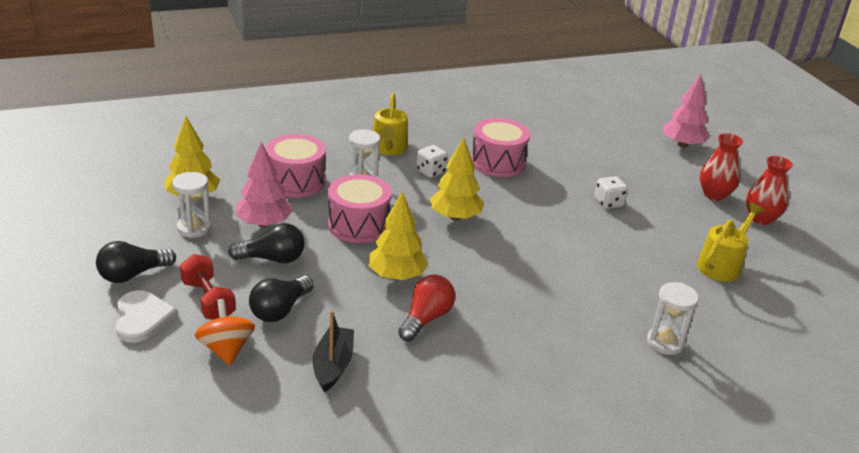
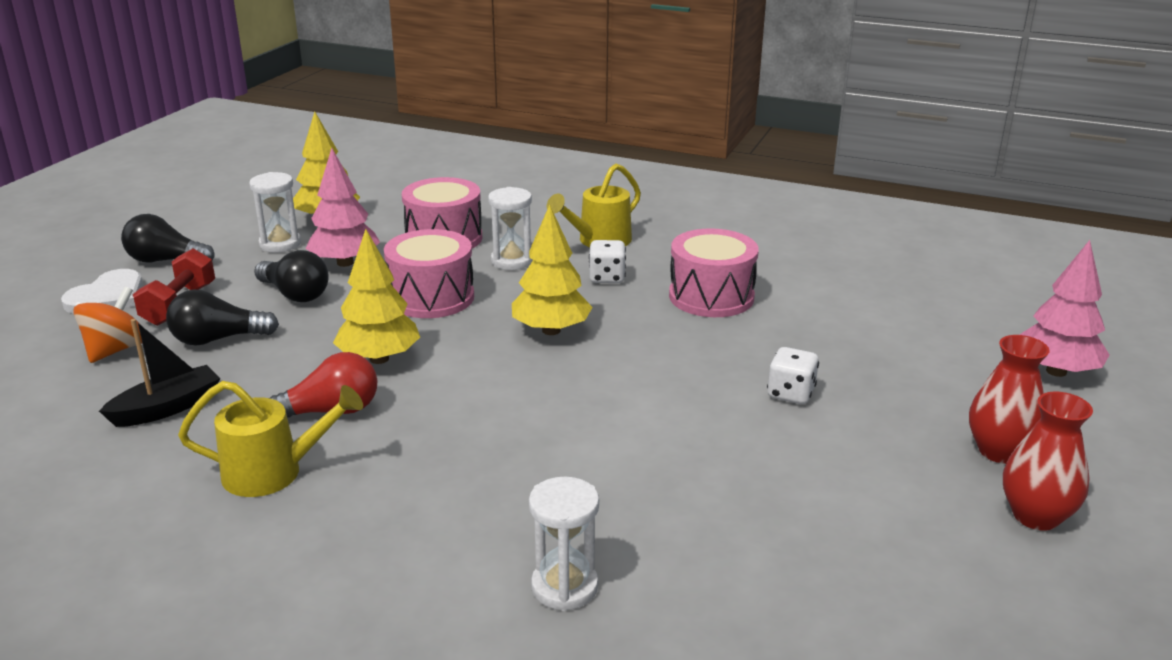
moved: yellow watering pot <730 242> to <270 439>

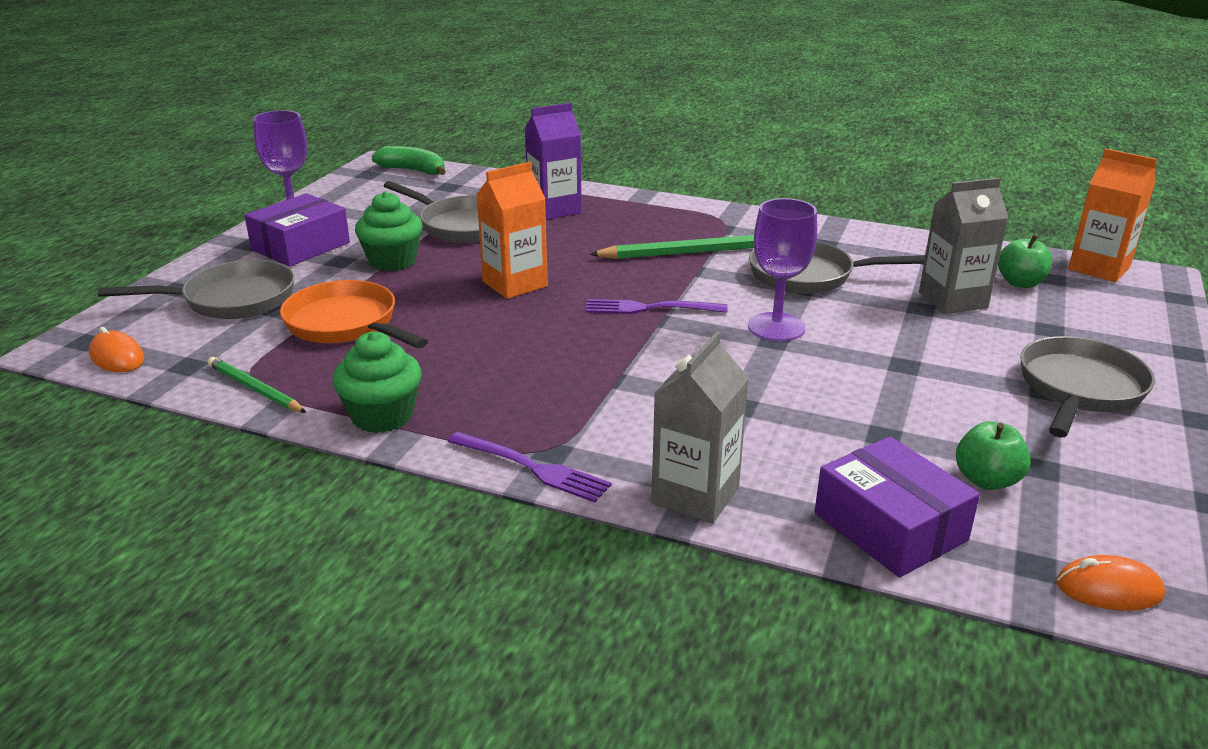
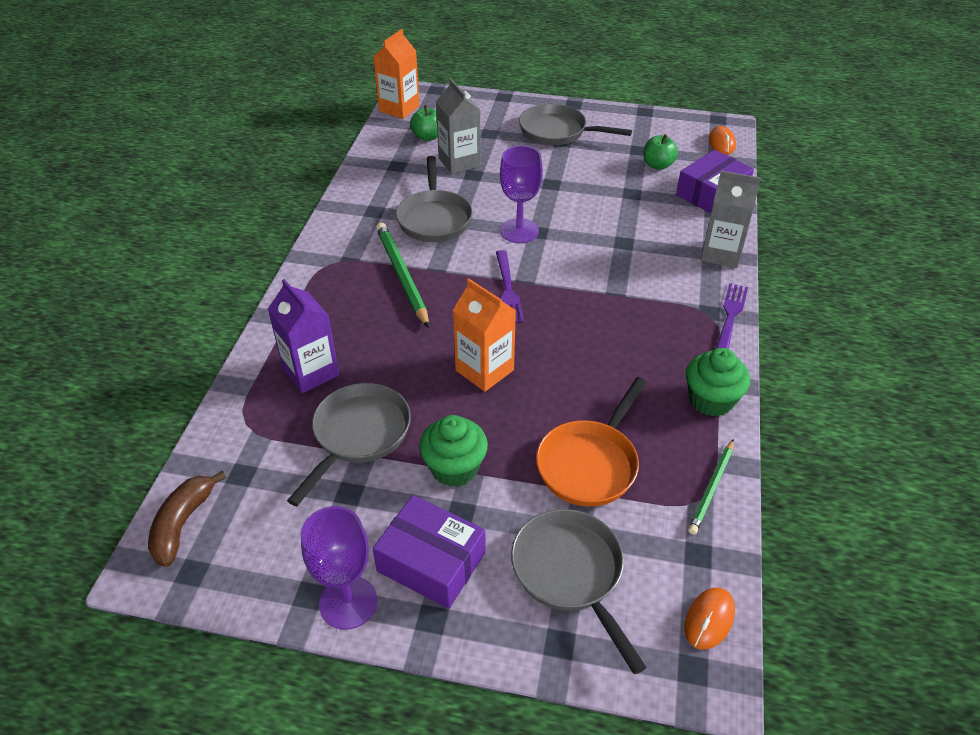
recoloured: emerald toy banana <409 160> to brown toy banana <187 519>

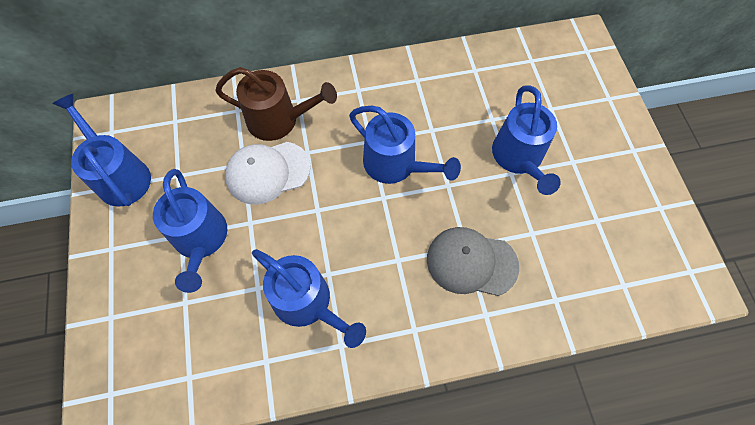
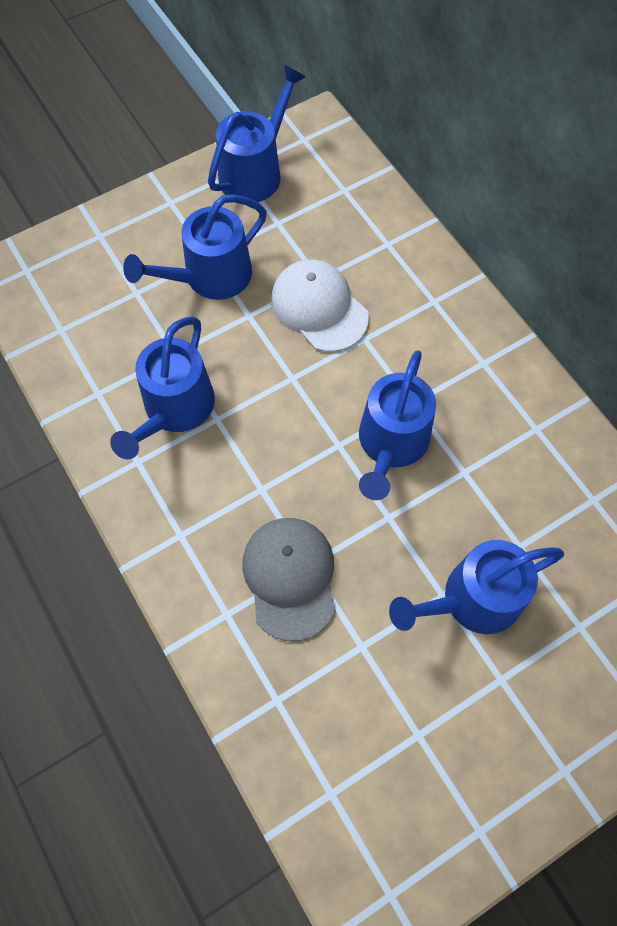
removed: brown watering pot <276 104>

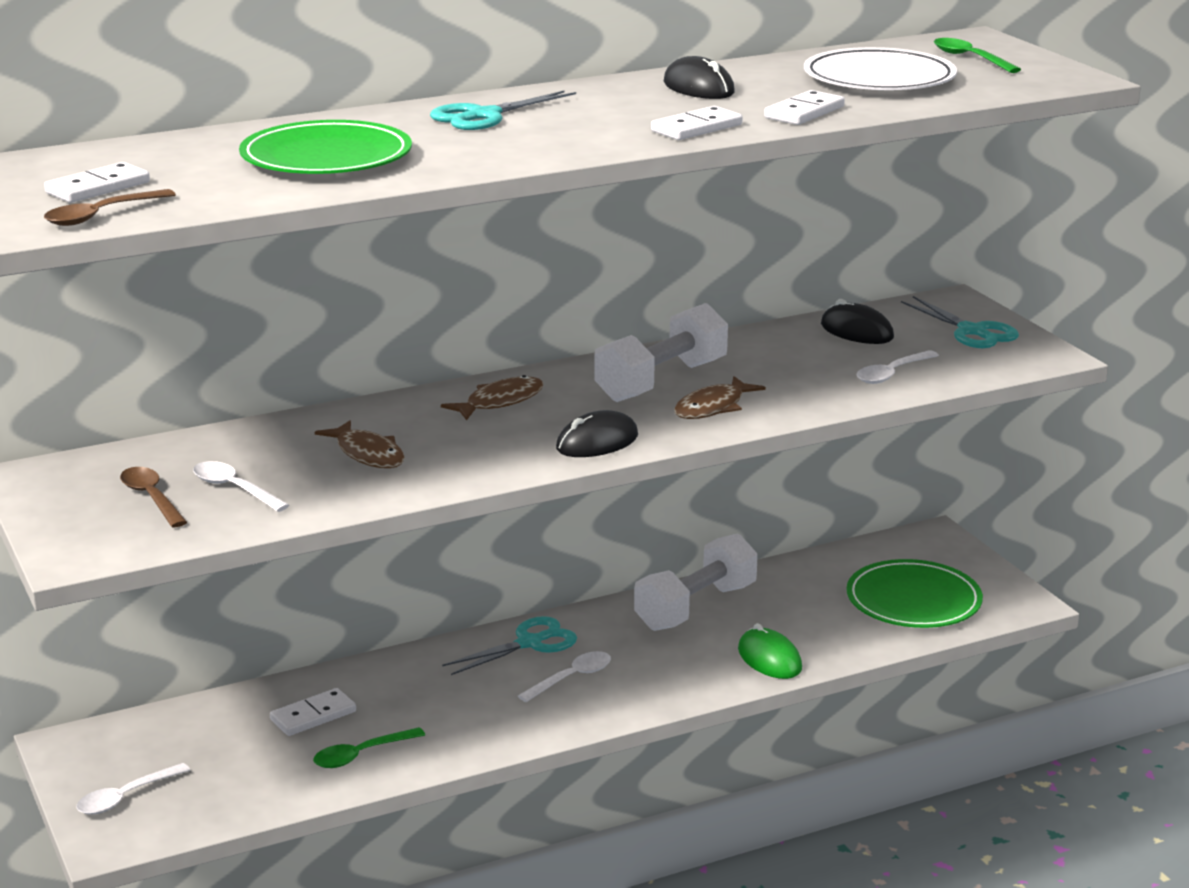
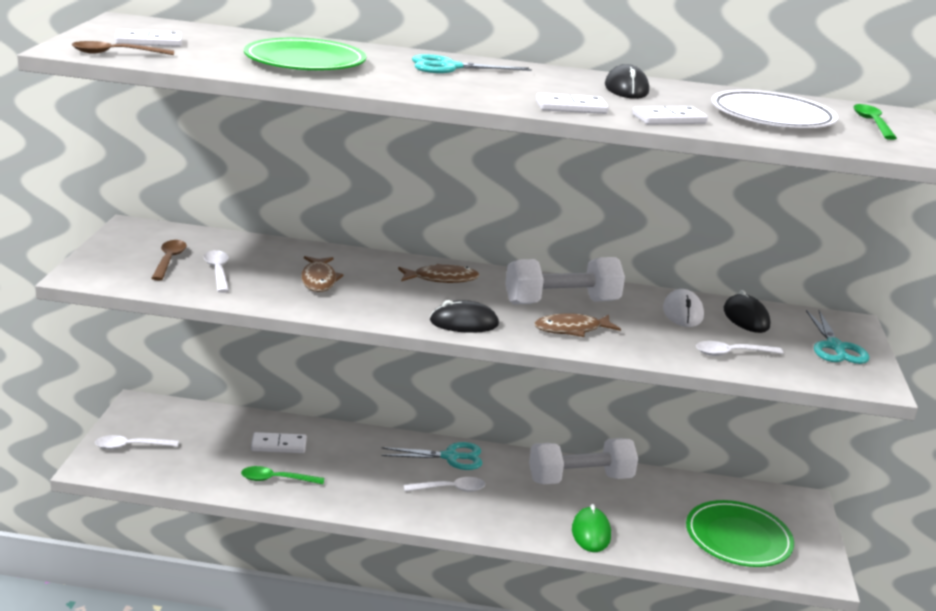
added: pure white computer mouse <683 308>

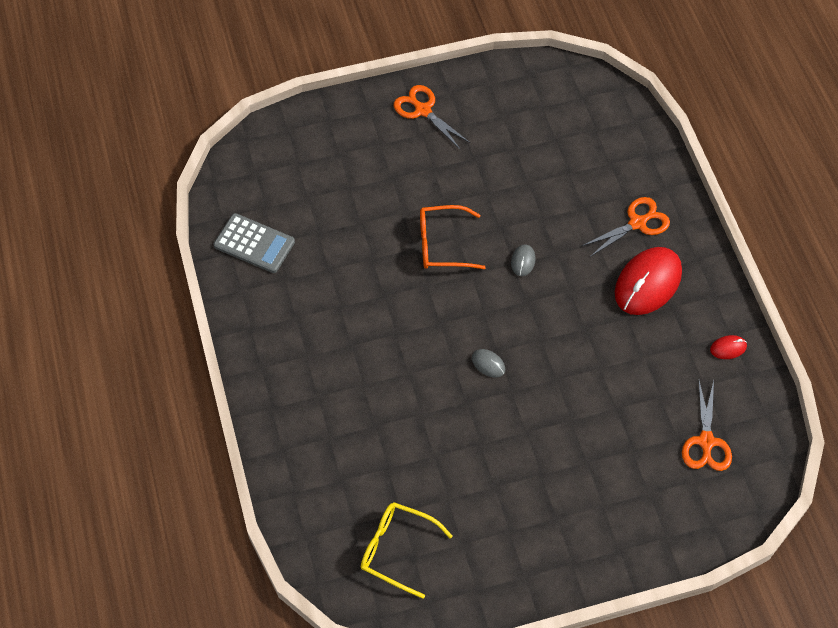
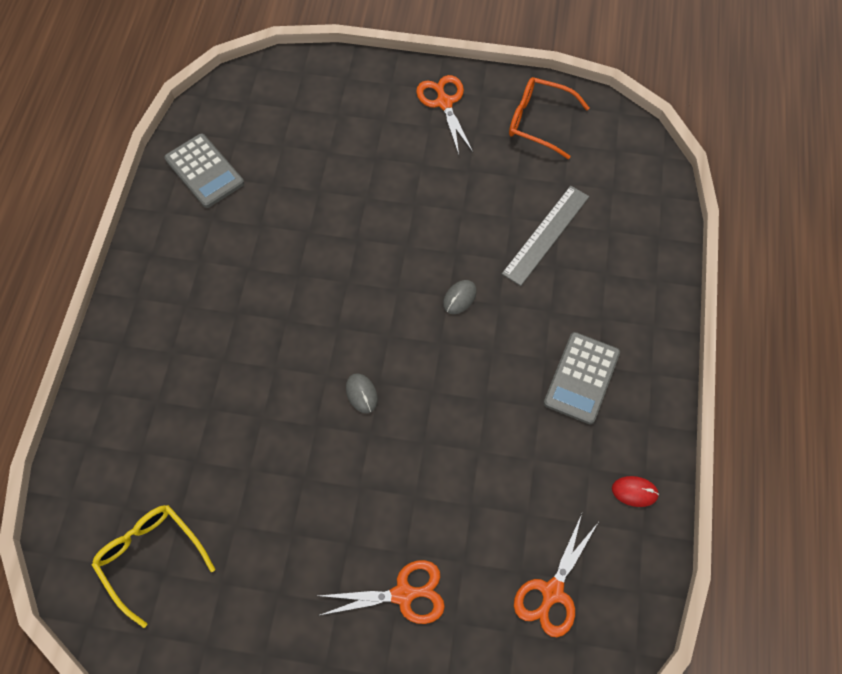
added: ash-grey measuring stick <545 236>
moved: orange-coloured pair of scissors <626 227> to <381 592>; orange-coloured glasses <453 237> to <549 118>
replaced: scarlet computer mouse <648 281> to ash-grey adding machine <582 378>

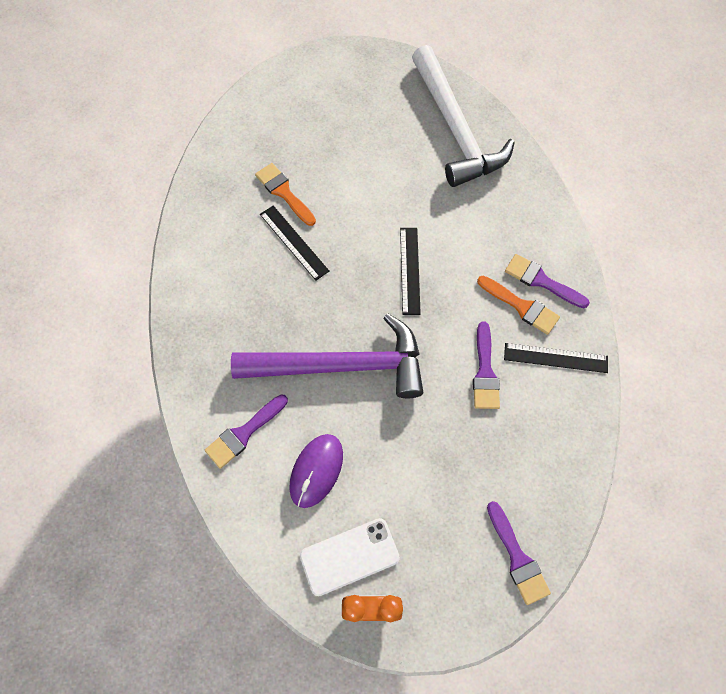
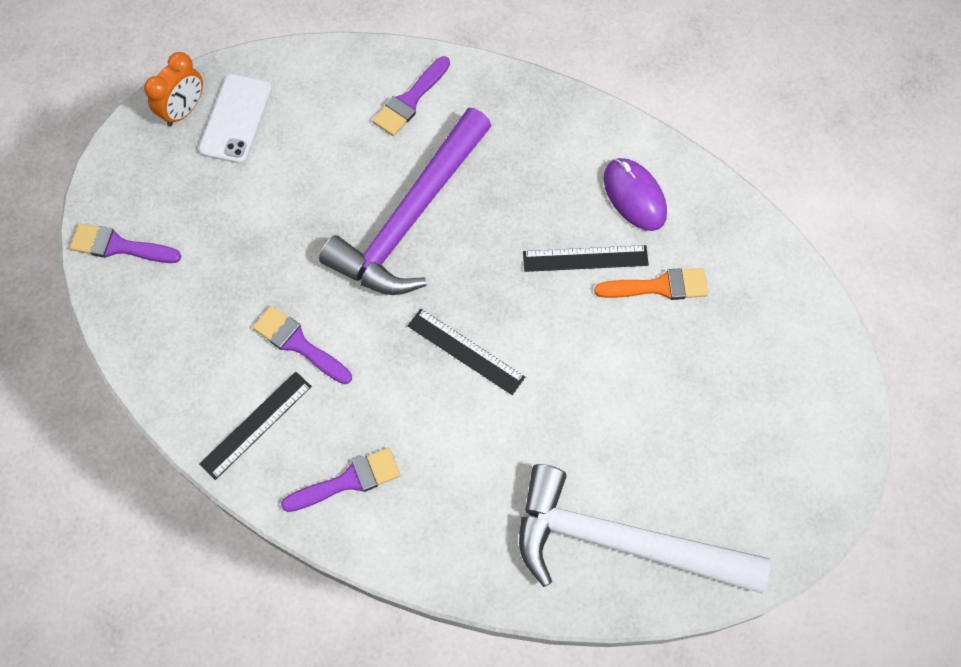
removed: orange-coloured paintbrush <518 305>
moved: royal purple computer mouse <316 471> to <635 194>
turned: royal purple paintbrush <246 431> = <411 96> 135 degrees counterclockwise

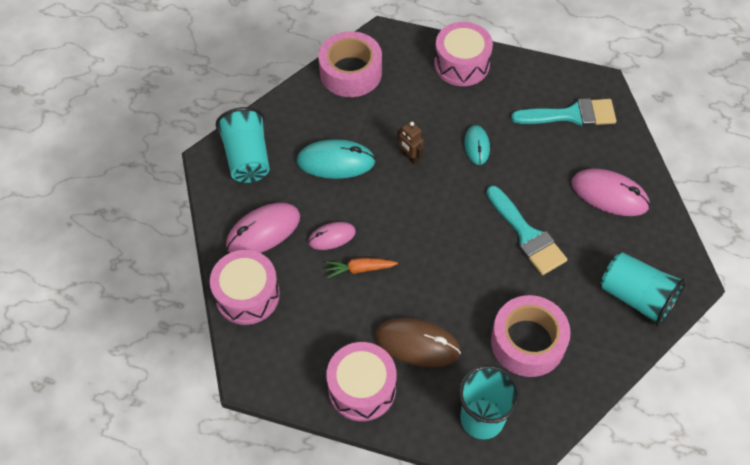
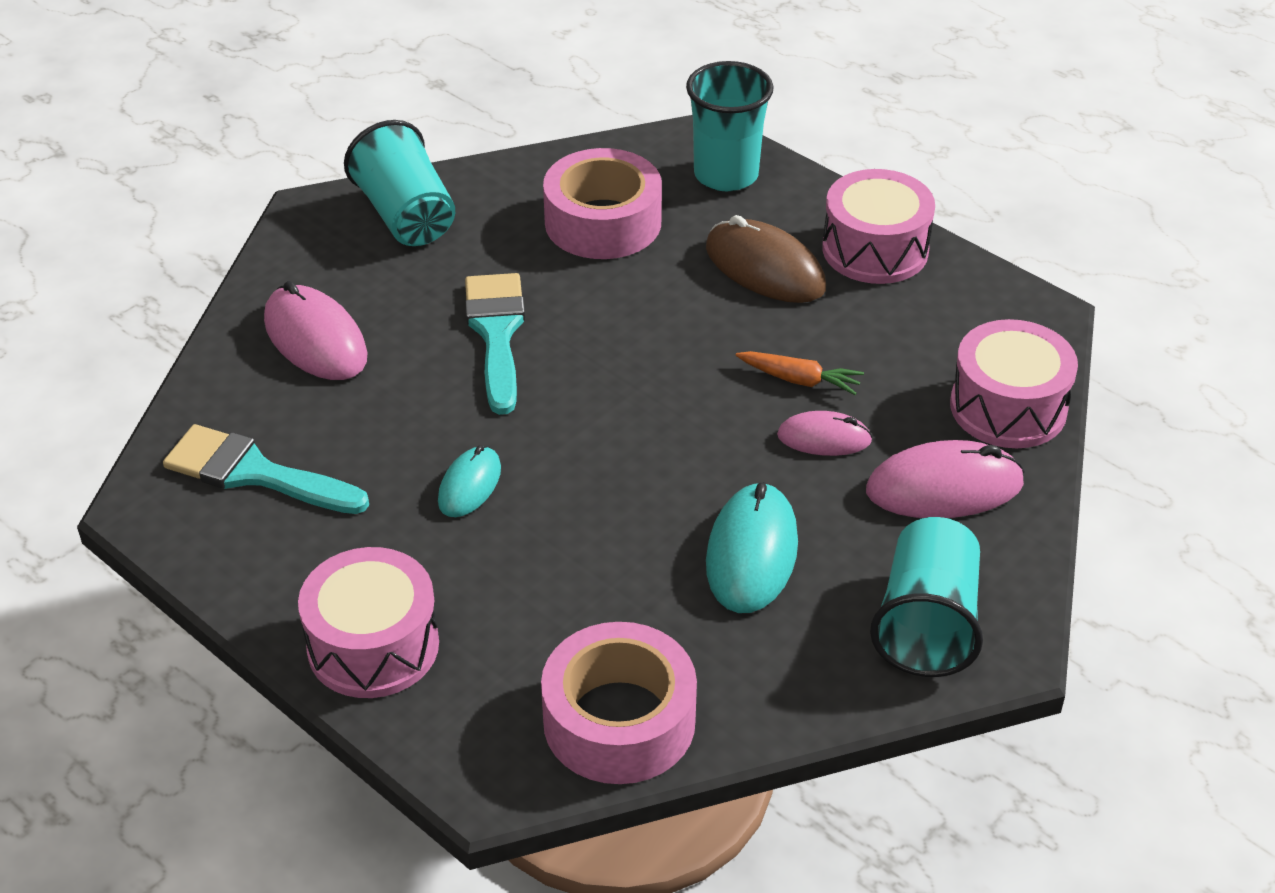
removed: brown robot figure <410 142>
turned: turquoise computer mouse <336 159> = <752 547> 75 degrees clockwise

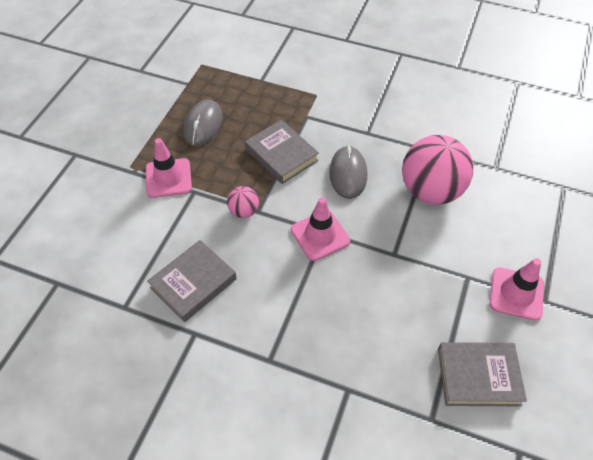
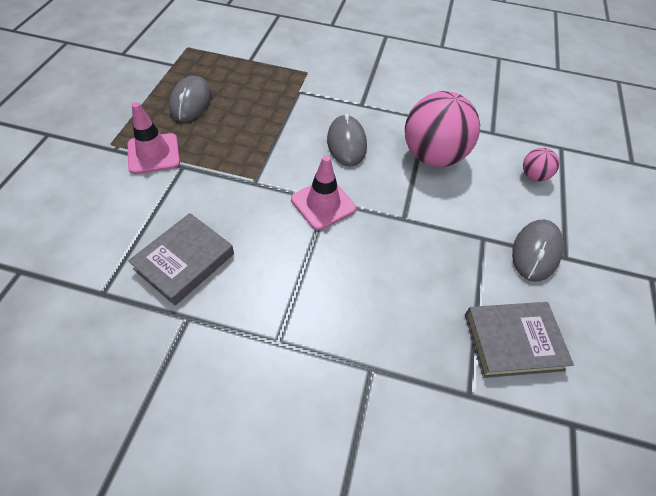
removed: ash-grey book <282 152>
moved: rosy ball <243 202> to <541 164>
replaced: rosy safety cone <516 289> to ash-grey computer mouse <538 250>

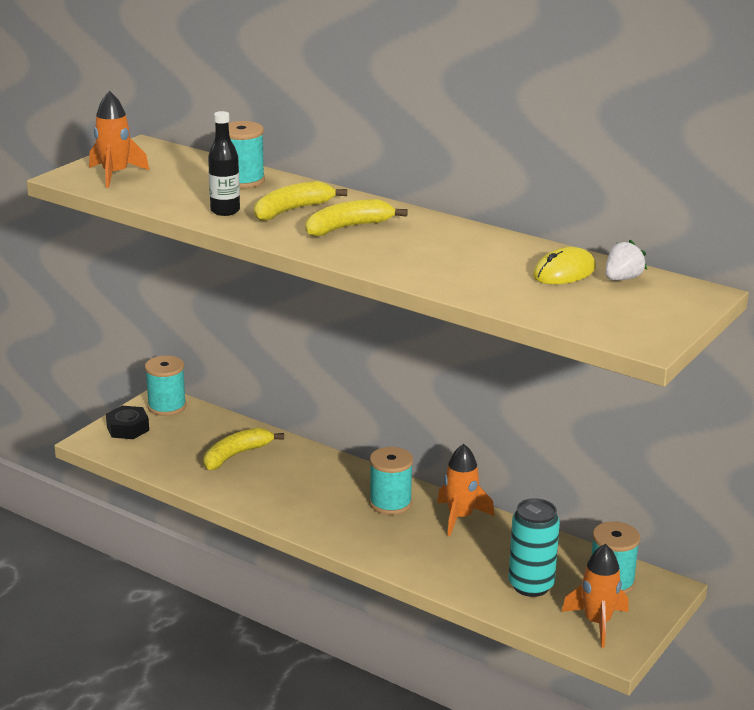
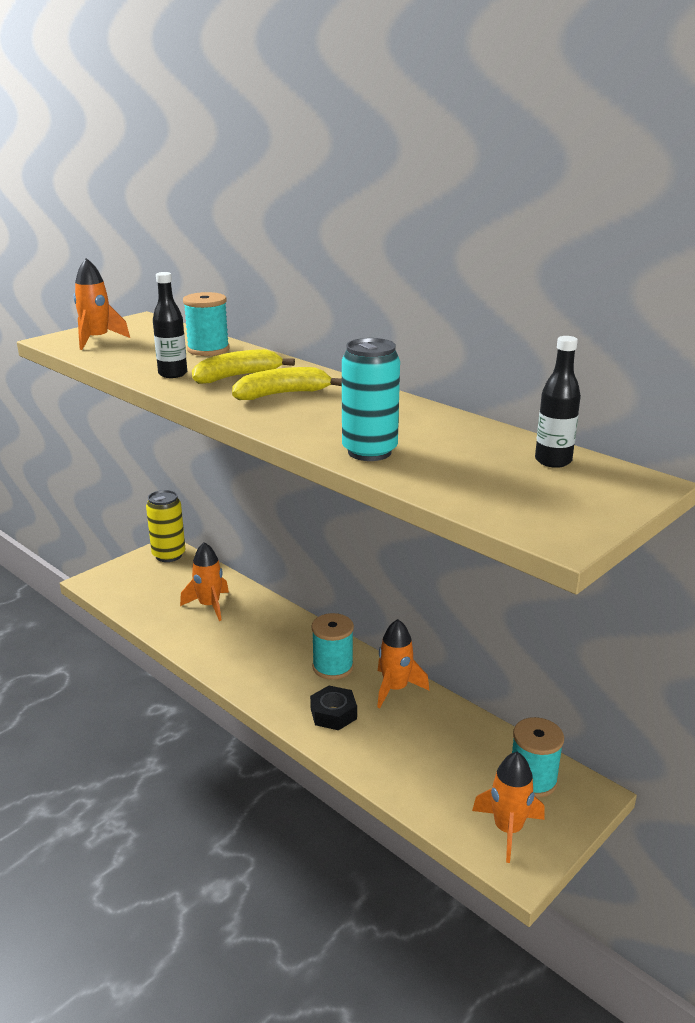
removed: yellow computer mouse <564 265>
moved: jet-black nut <127 422> to <333 708>; turquoise tin <534 547> to <371 399>
replaced: pure white toy strawberry <626 259> to jet-black drink bottle <558 402>; turquoise spool <165 386> to yellow tin <165 526>; yellow toy banana <243 449> to orange-coloured spaceship <204 581>

